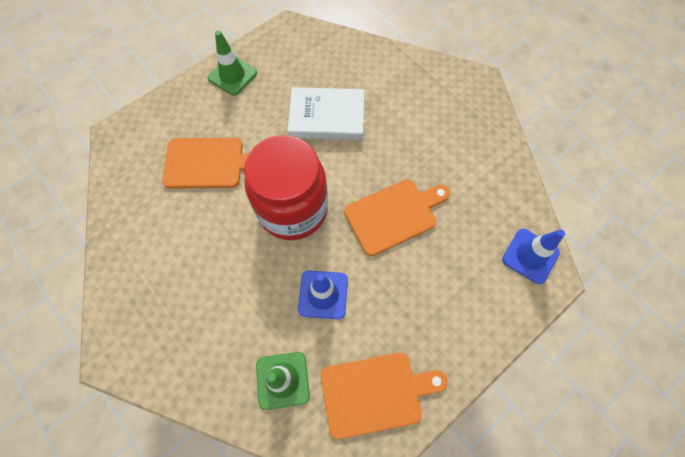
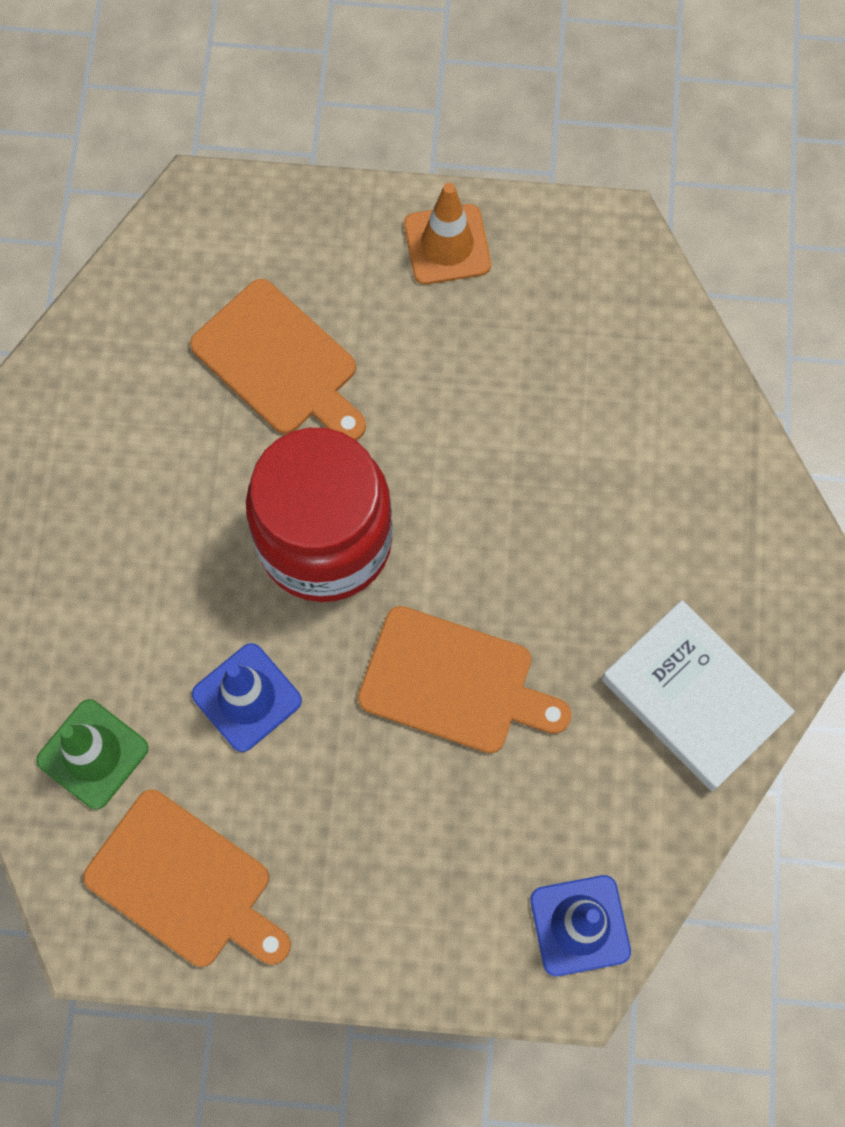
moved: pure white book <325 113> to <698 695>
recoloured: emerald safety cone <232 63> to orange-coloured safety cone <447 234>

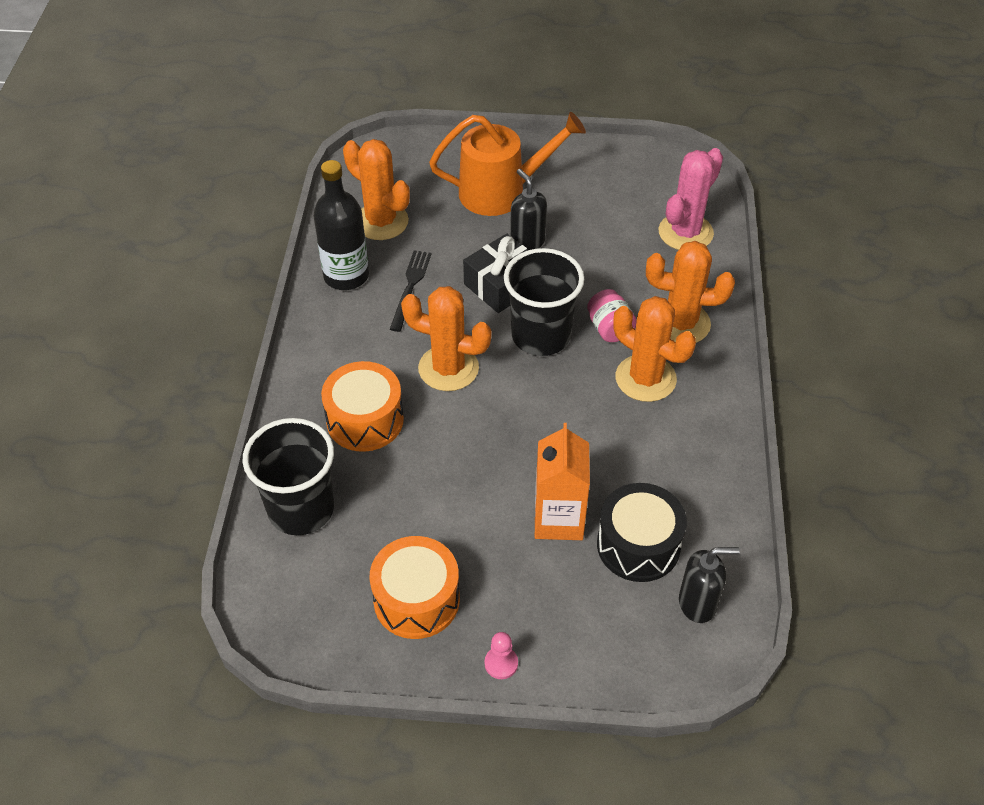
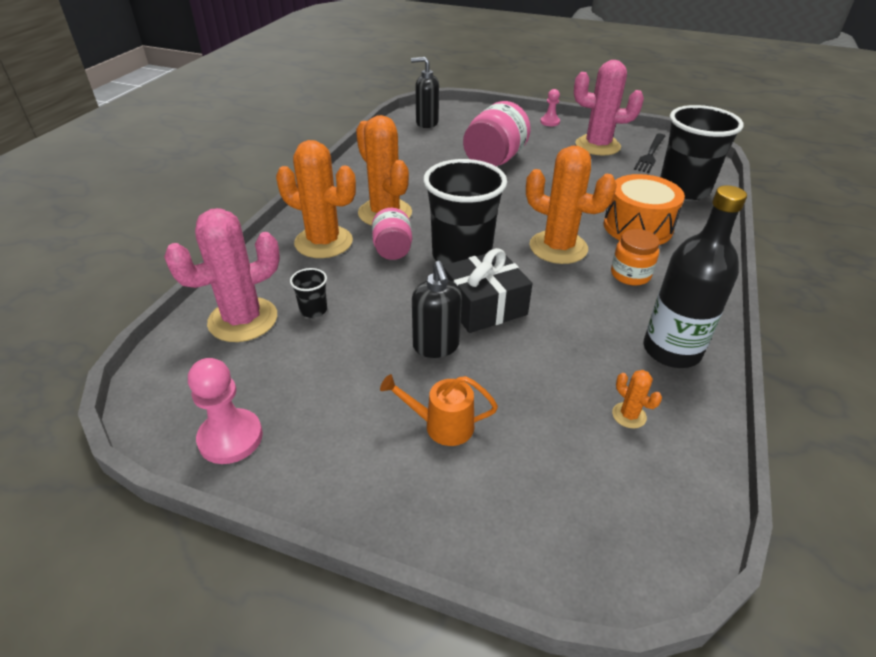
removed: jet-black toy drum <642 532>
added: orange-coloured preserve jar <635 257>; jet-black cup <308 293>; rosy game pawn <225 411>
moved: jet-black table fork <410 291> to <649 153>
replaced: orange-coloured carton <562 481> to rosy preserve jar <497 134>; orange-coloured toy drum <415 587> to rosy prickly plant <609 108>
resized: orange-coloured watering pot <507 164> = <439 410> x0.49; orange-coloured prickly plant <376 189> = <637 399> x0.42

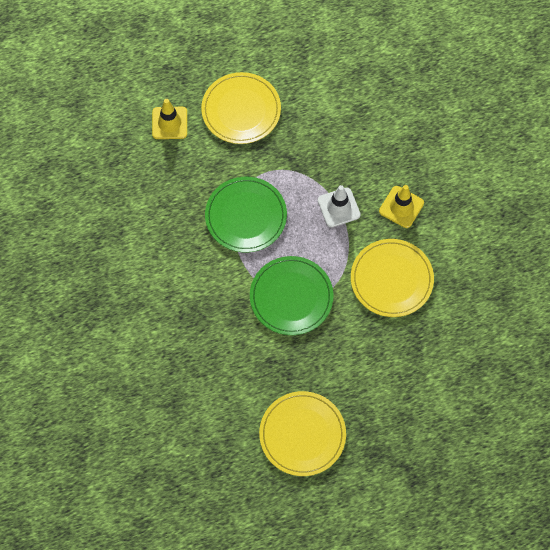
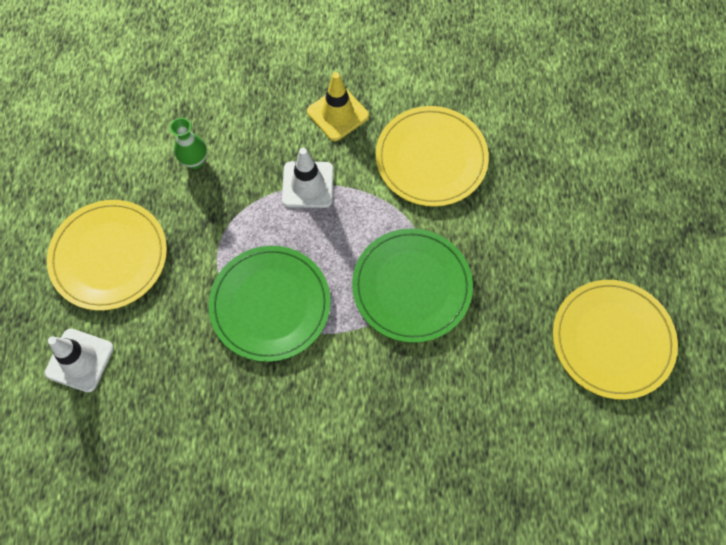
added: emerald flower vase <188 143>
recoloured: yellow safety cone <169 119> to pure white safety cone <79 361>

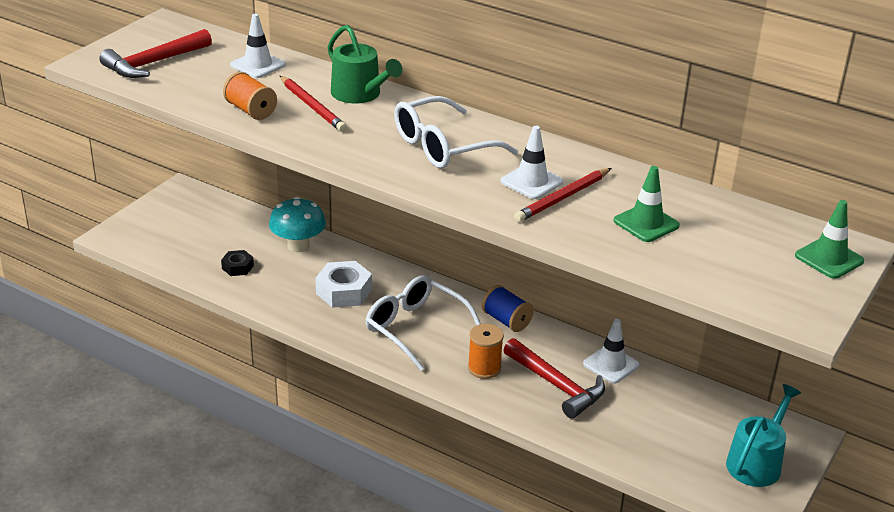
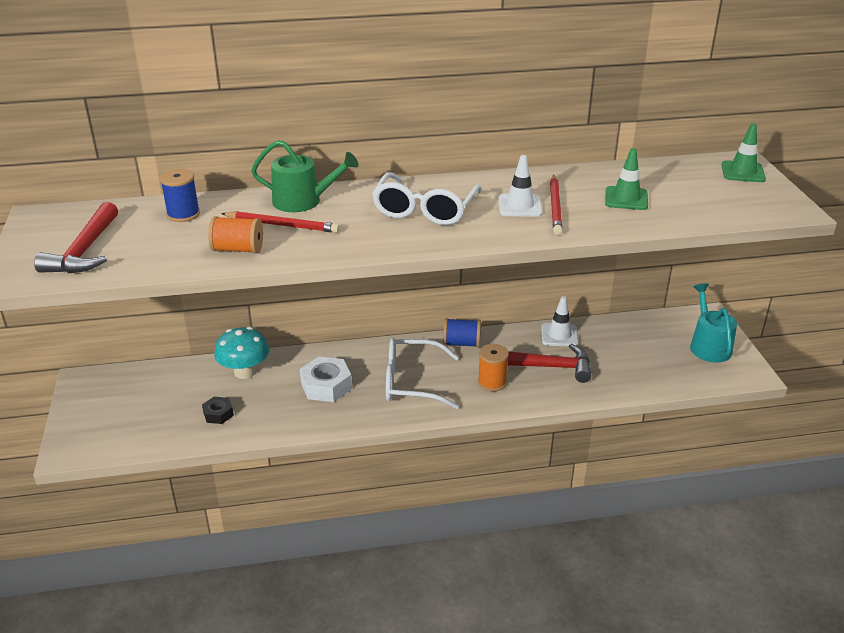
replaced: pure white safety cone <258 46> to cobalt spool <180 195>

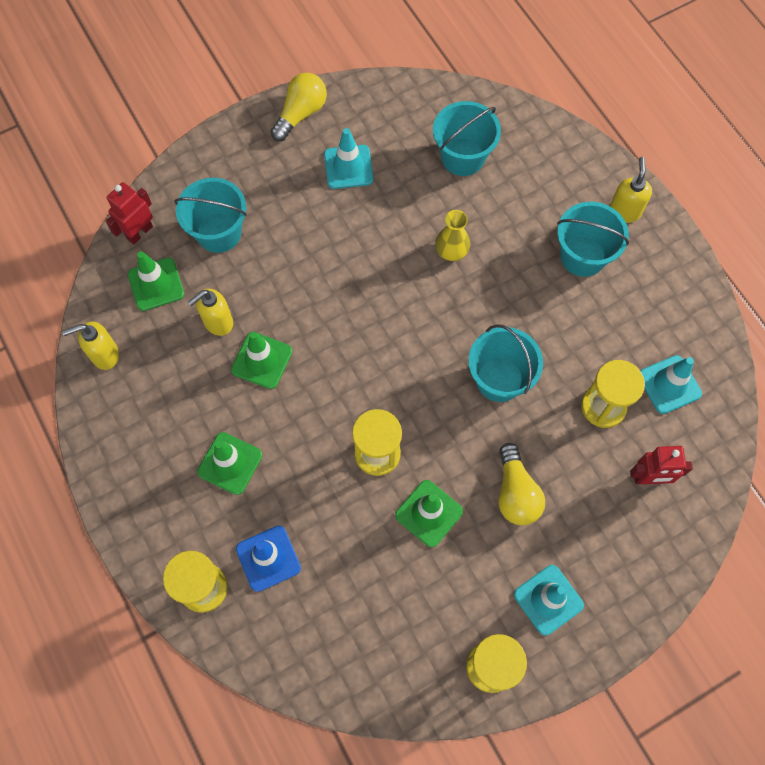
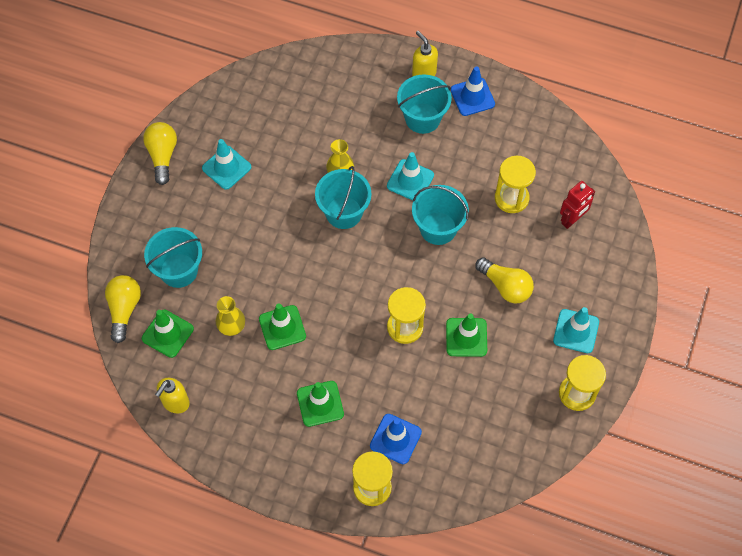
added: cobalt safety cone <473 91>
moved: turquoise sand bucket <467 138> to <343 197>; turquoise safety cone <671 384> to <410 176>
replaced: scarlet robot figure <129 213> to yellow lightbulb <123 309>; yellow soap dispenser <210 312> to yellow flower vase <230 316>

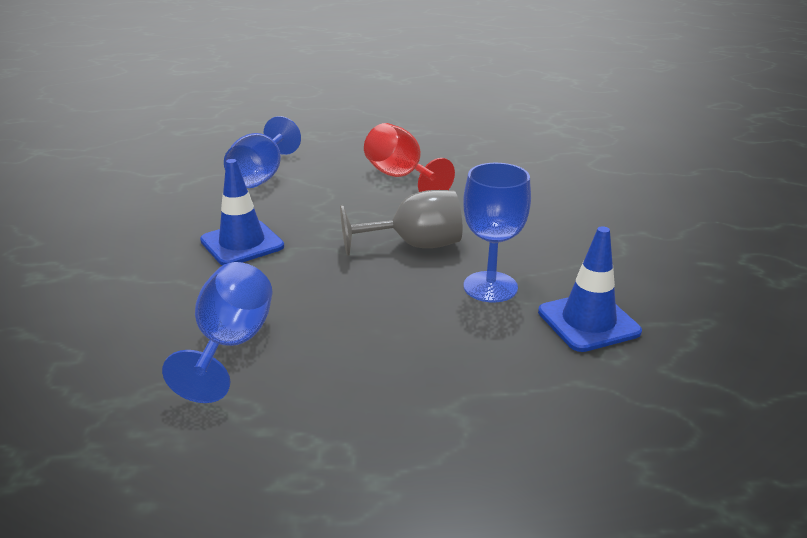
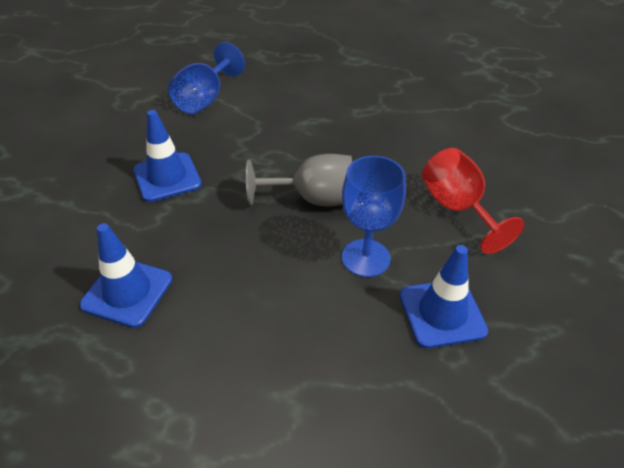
moved: scarlet wine glass <409 157> to <473 201>
replaced: cobalt wine glass <217 332> to cobalt safety cone <126 275>

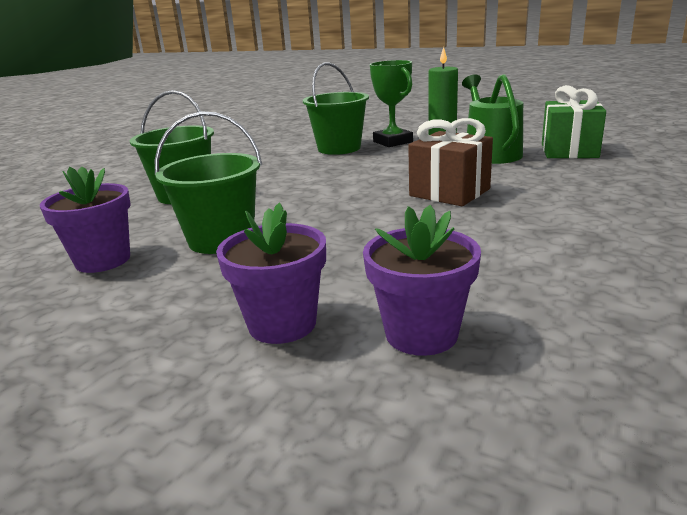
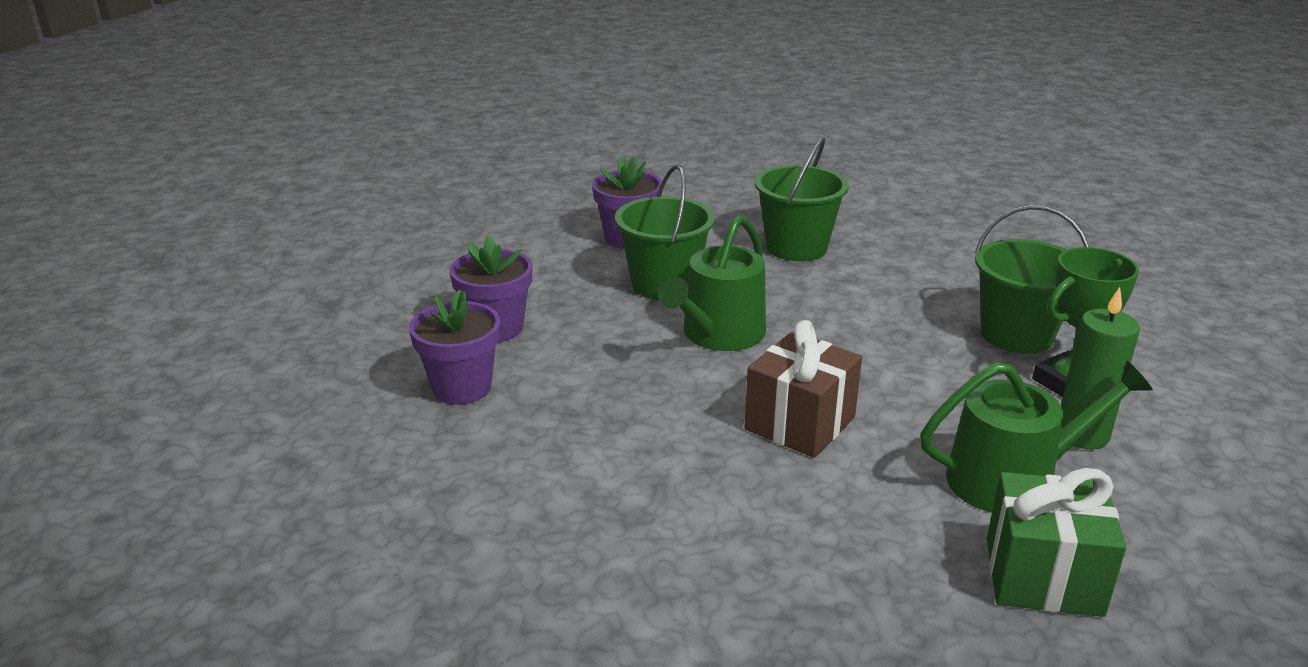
added: emerald watering pot <712 283>

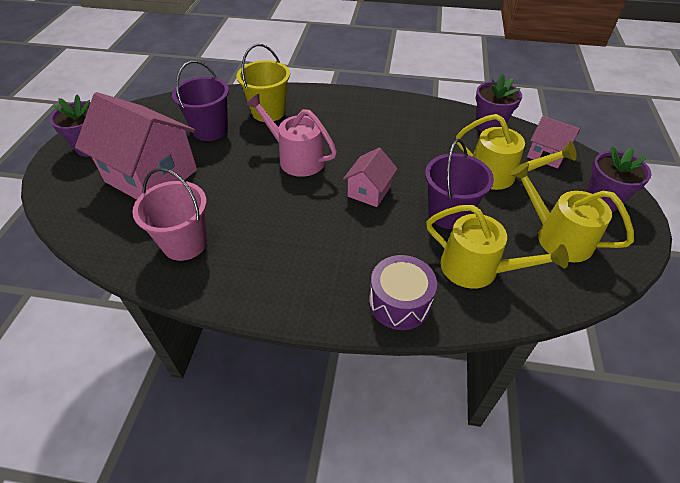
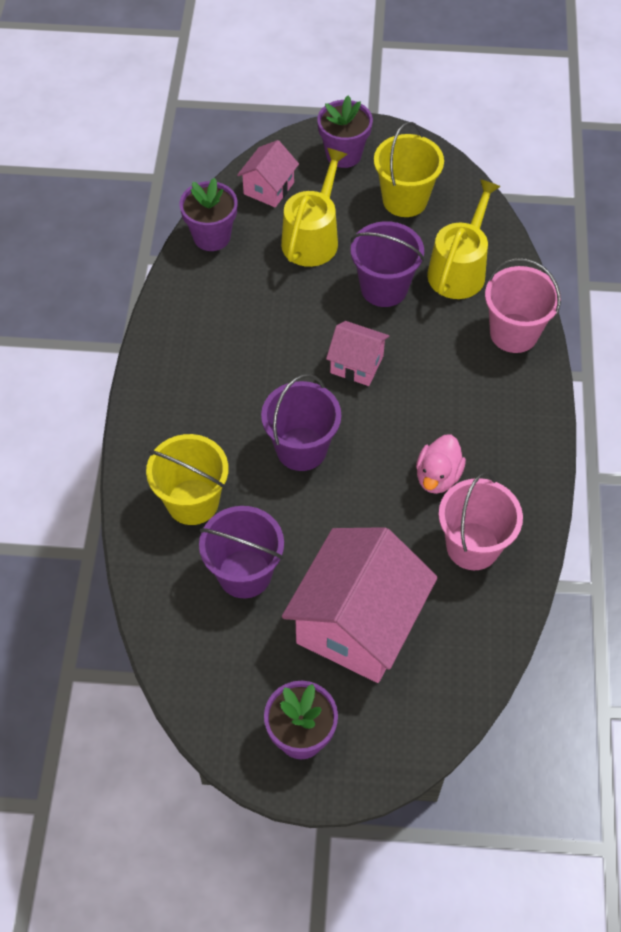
added: rosy toy duck <441 464>
replaced: rosy watering pot <291 135> to royal purple sand bucket <301 422>; yellow watering pot <572 212> to yellow sand bucket <409 169>; royal purple toy drum <403 292> to rosy sand bucket <523 305>

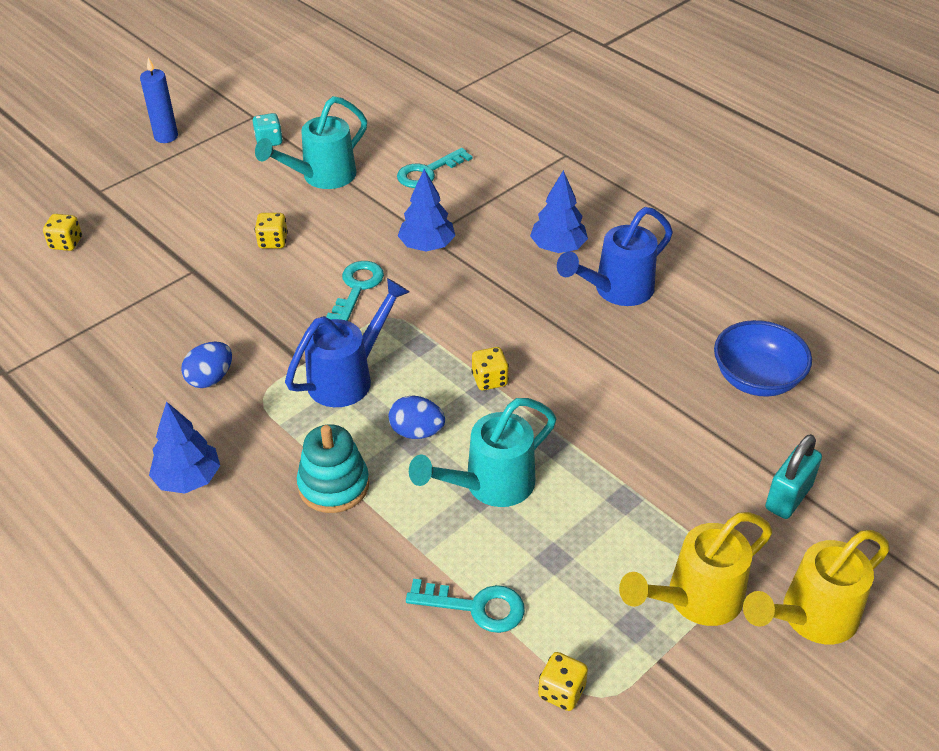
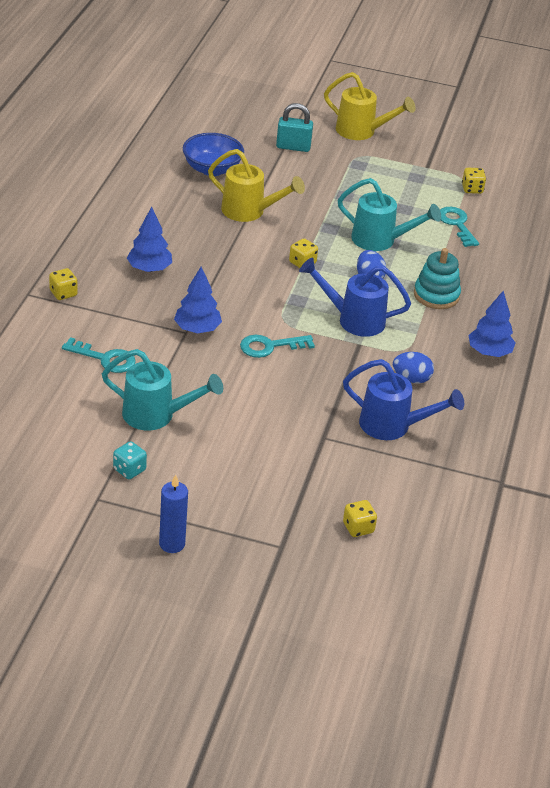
moved: cobalt watering pot <615 256> to <403 399>; yellow die <271 230> to <63 284>; yellow watering pot <695 569> to <256 185>

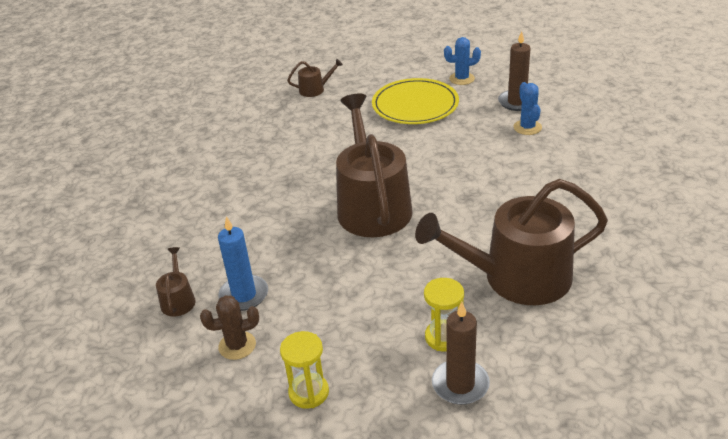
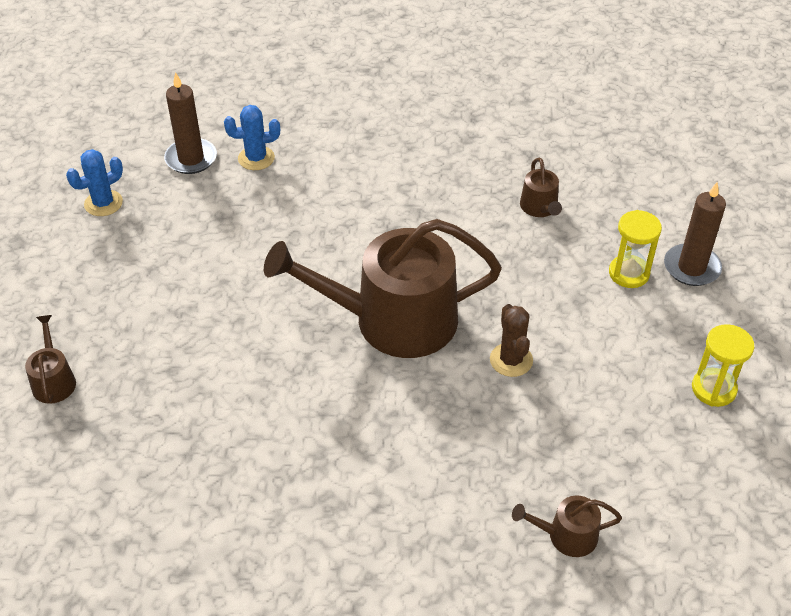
removed: yellow plate <415 101>; cobalt pillar candle <243 263>
moved: brown prickly plant <229 327> to <511 340>
turned: cobalt prickly plant <462 61> = <94 182> 60 degrees clockwise
resized: brown watering pot <511 242> = <541 187> x0.41

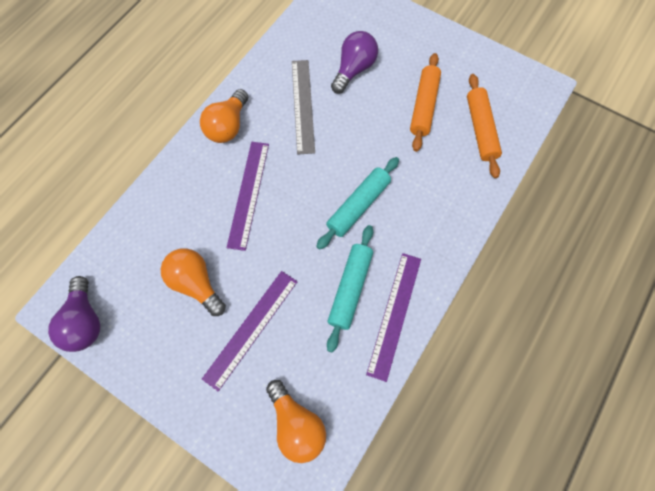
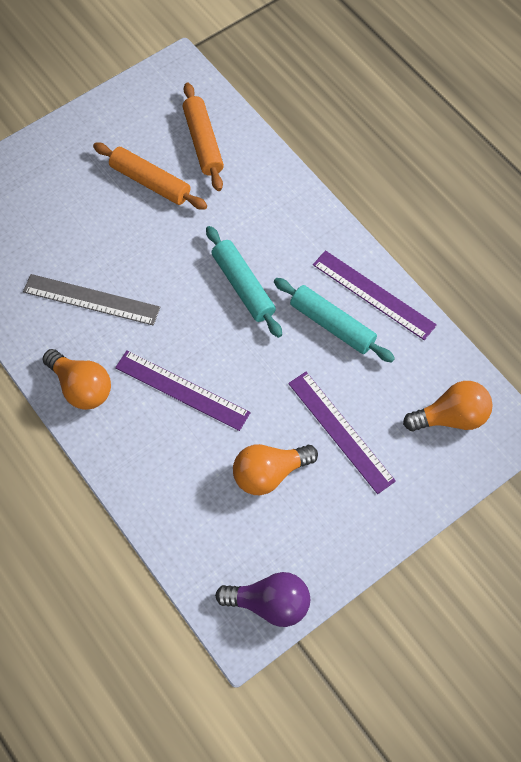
removed: royal purple lightbulb <354 62>
turned: orange-coloured rolling pin <484 126> = <203 137> 60 degrees clockwise

